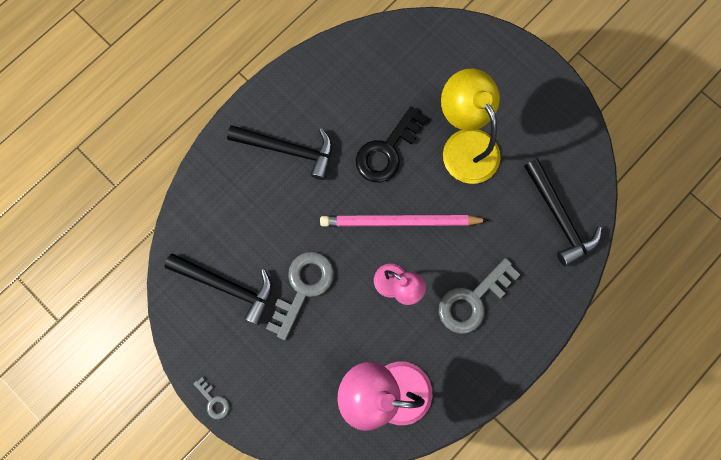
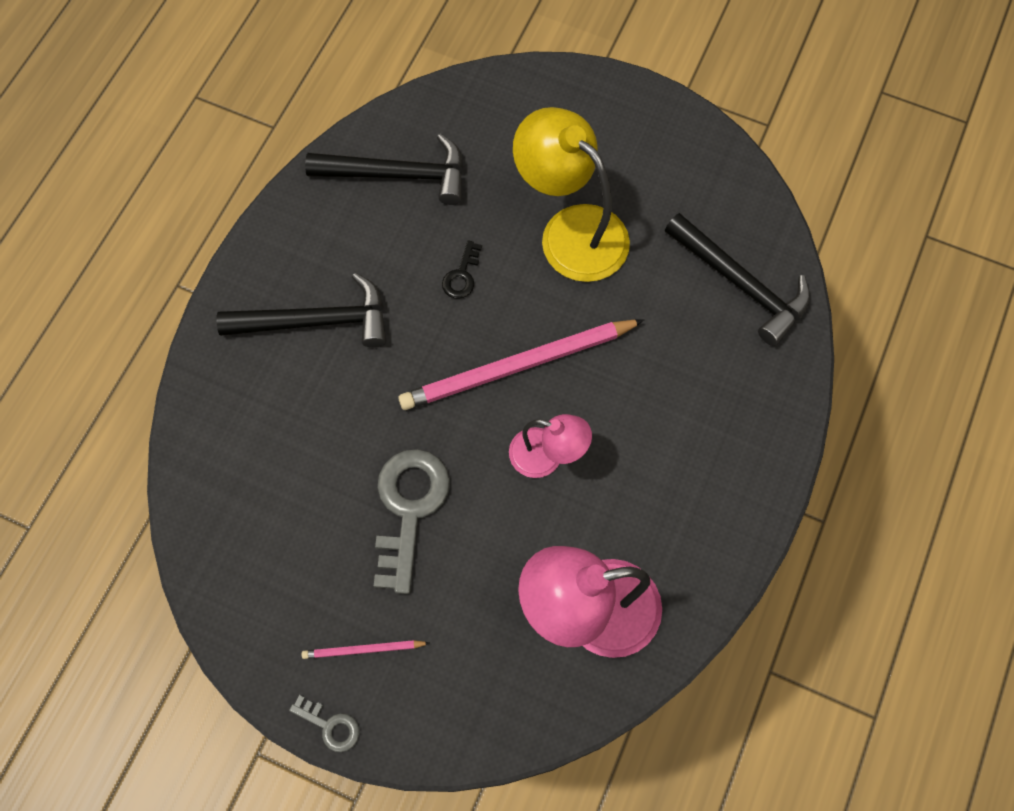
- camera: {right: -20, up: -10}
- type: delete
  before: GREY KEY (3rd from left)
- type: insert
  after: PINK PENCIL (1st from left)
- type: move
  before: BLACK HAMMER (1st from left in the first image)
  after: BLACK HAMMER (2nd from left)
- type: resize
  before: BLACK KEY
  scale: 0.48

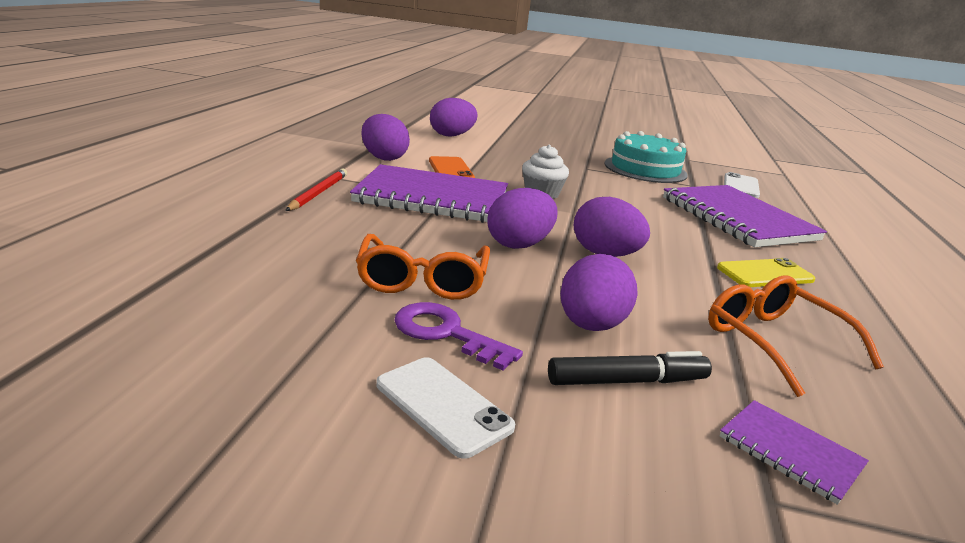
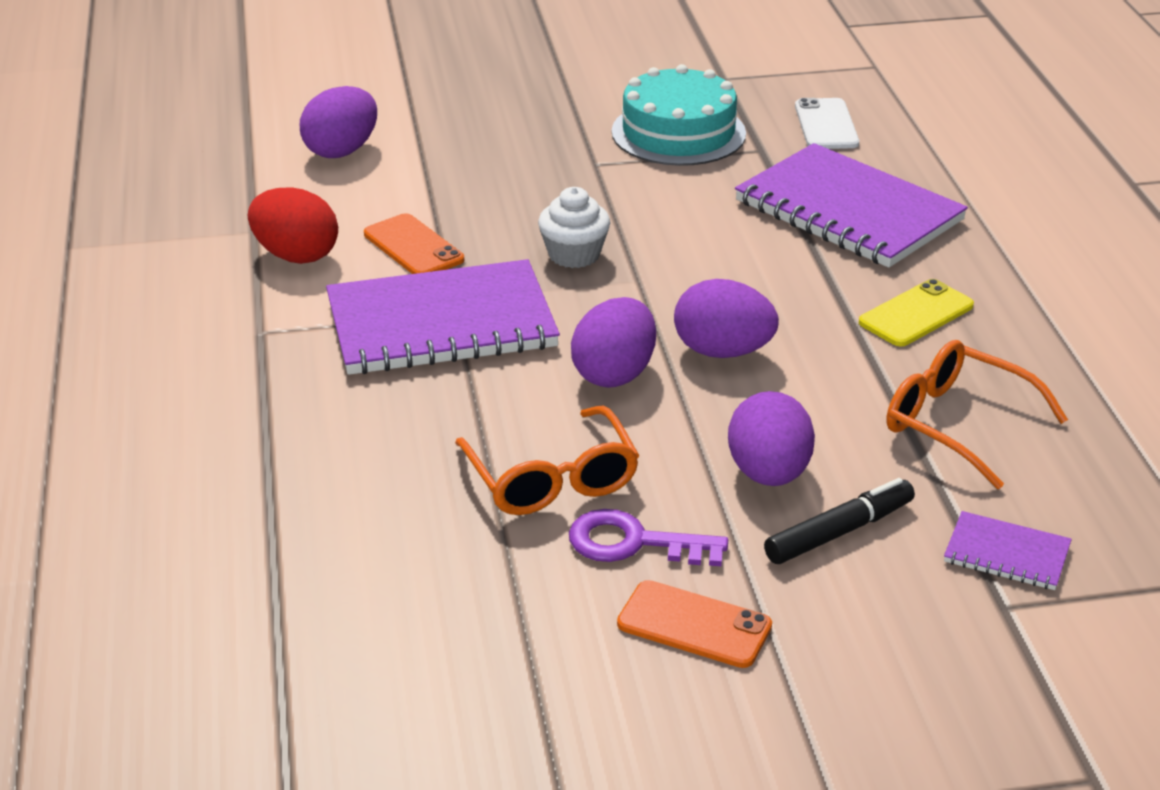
- camera: {right: -20, up: 10}
- type: delete
  before: RED PENCIL
- type: recolor
  before: PURPLE EGG (1st from left)
  after: RED EGG
- type: recolor
  before: WHITE PHONE (1st from left)
  after: ORANGE PHONE (2nd from left)

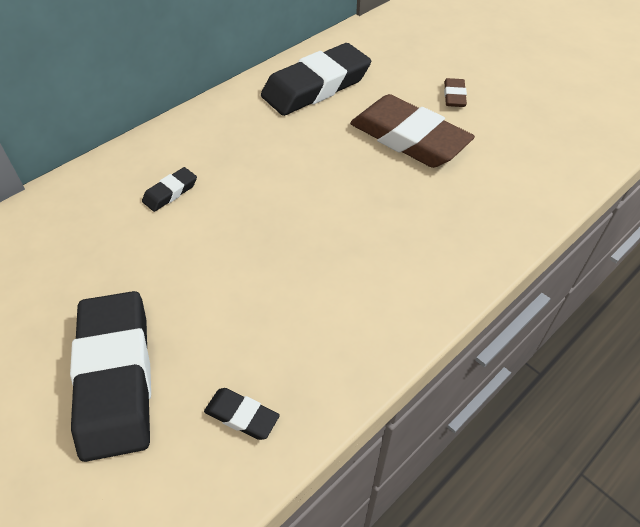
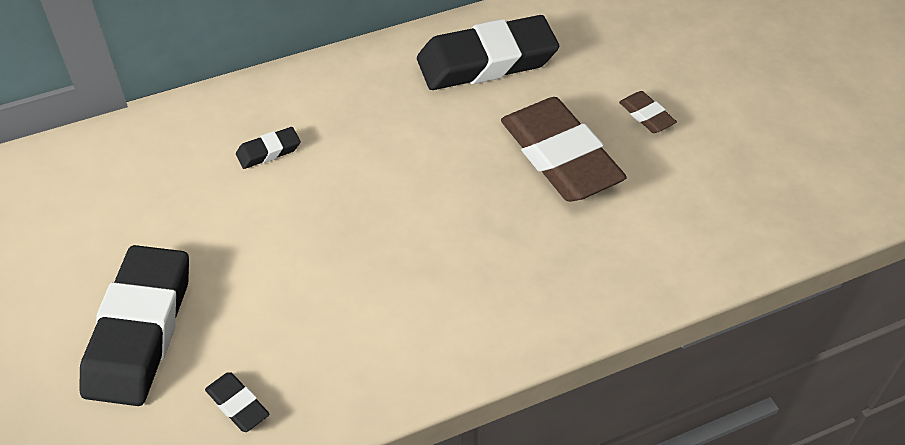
- camera: {right: 20, up: 0}
- type: rotate
  before: BROWN ERASER (2nd from left)
  turn: -60

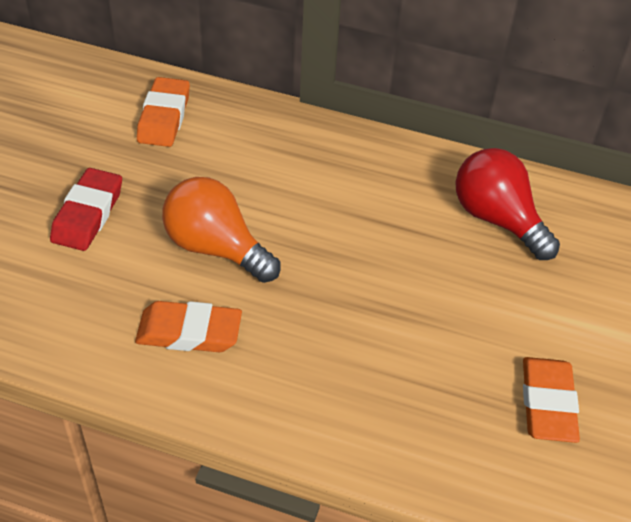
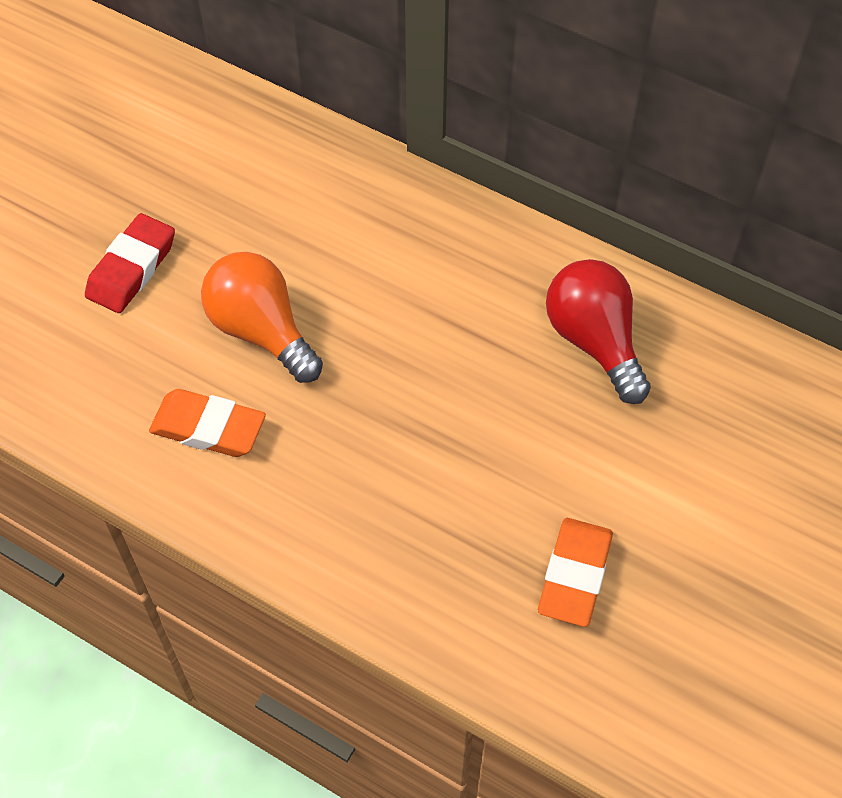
- camera: {right: 15, up: 10}
- type: delete
  before: ORANGE ERASER (1st from left)

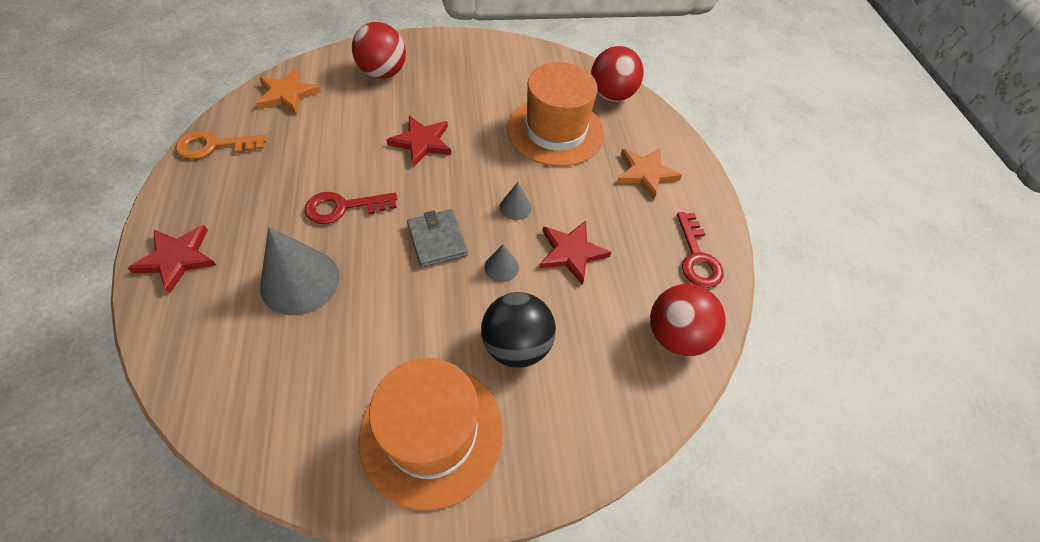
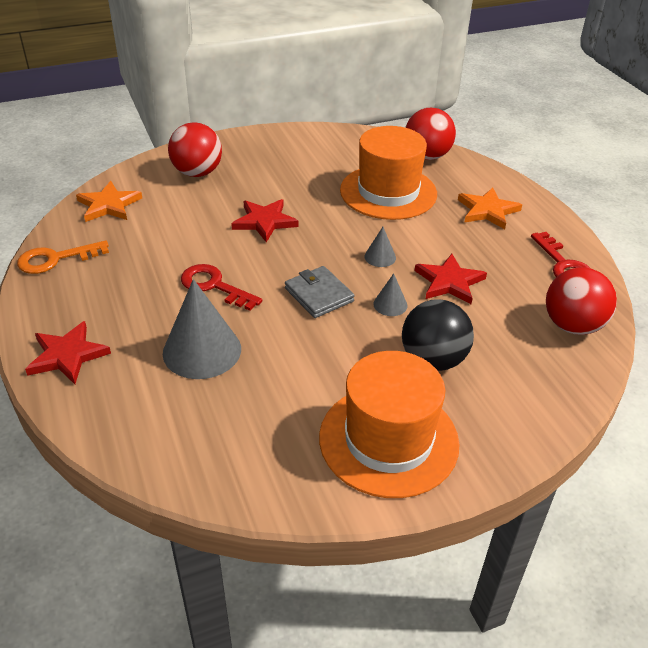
- camera: {right: -10, up: -15}
- type: rotate
  before: RED KEY (1st from left)
  turn: 60

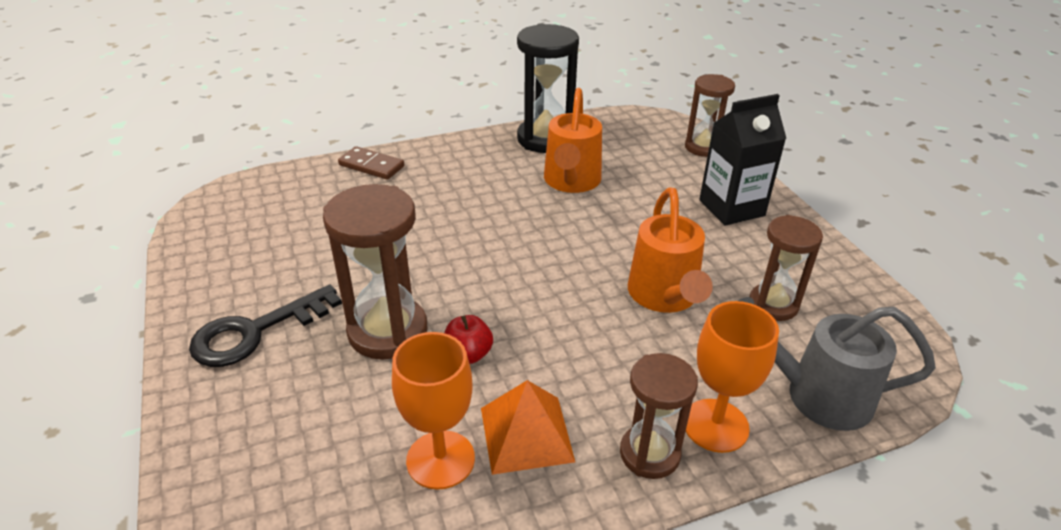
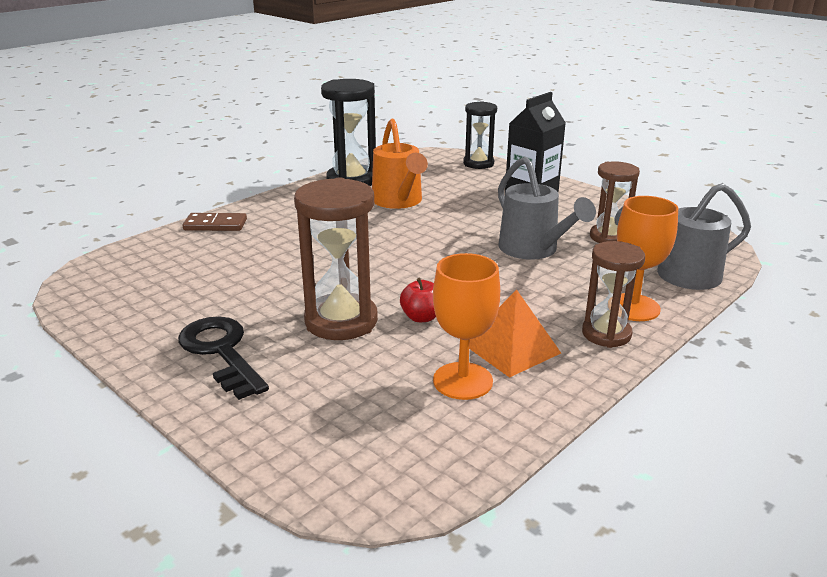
- camera: {right: -25, up: -10}
- type: recolor
  before: ORANGE WATERING CAN (2nd from left)
  after: GREY WATERING CAN (1st from left)
- type: recolor
  before: BROWN HOURGLASS (3rd from left)
  after: BLACK HOURGLASS (2nd from left)
- type: rotate
  before: BLACK KEY
  turn: 120

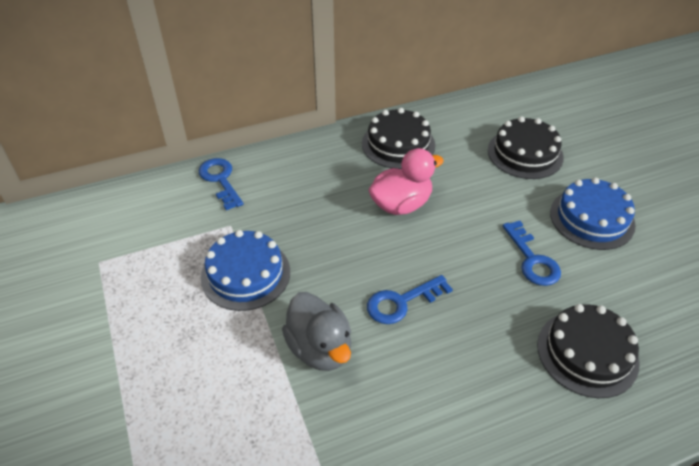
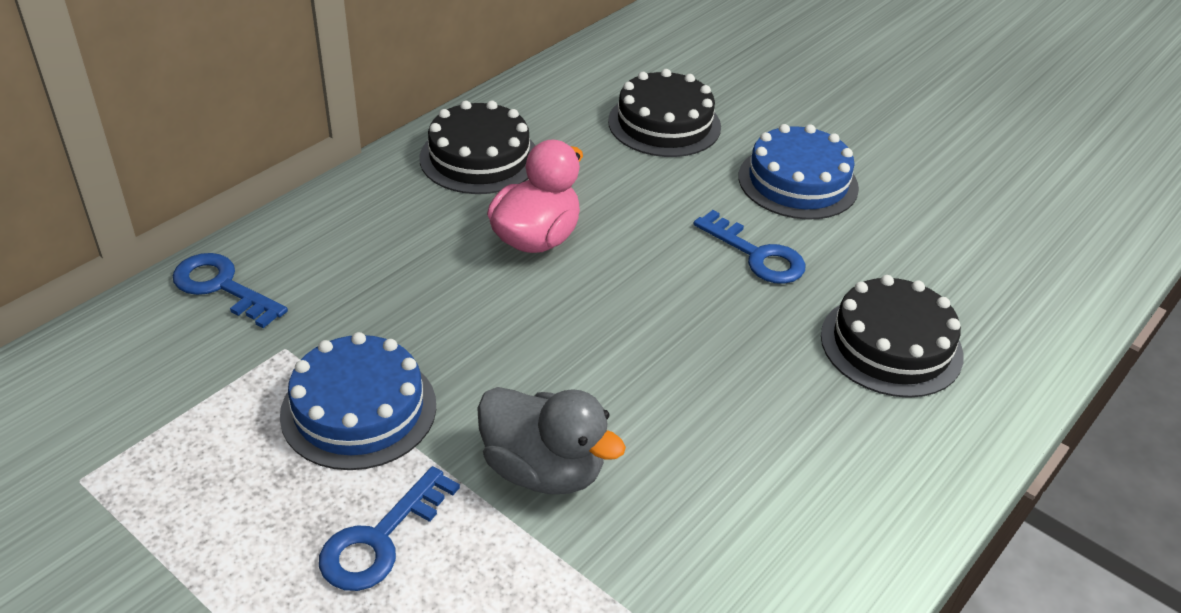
- camera: {right: -30, up: -5}
- type: move
  before: BLUE KEY (2nd from left)

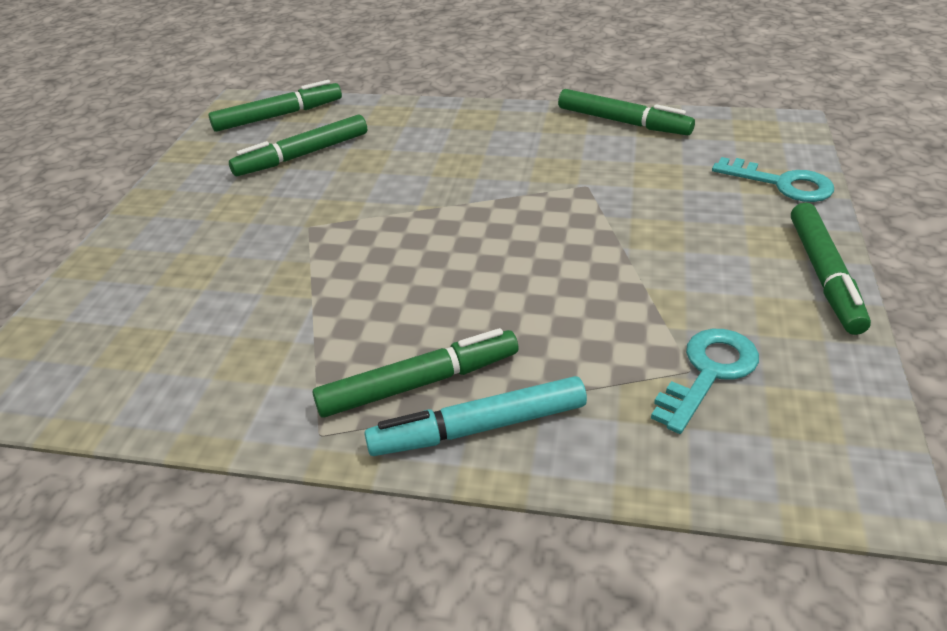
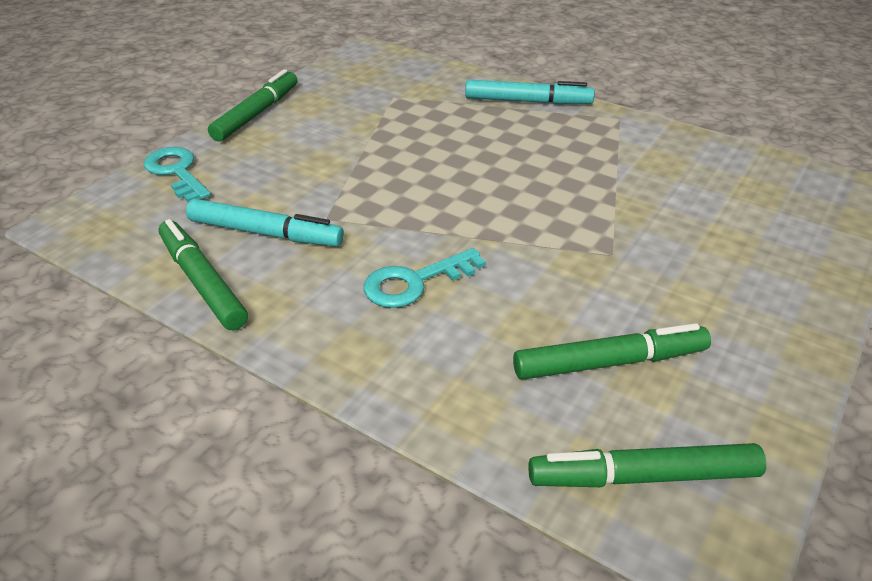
- camera: {right: -160, up: 0}
- type: delete
  before: GREEN MARKER (3rd from left)
- type: insert
  after: TURQUOISE MARKER (1st from left)
- type: move
  before: TURQUOISE KEY (1st from left in the first image)
  after: TURQUOISE KEY (2nd from left)

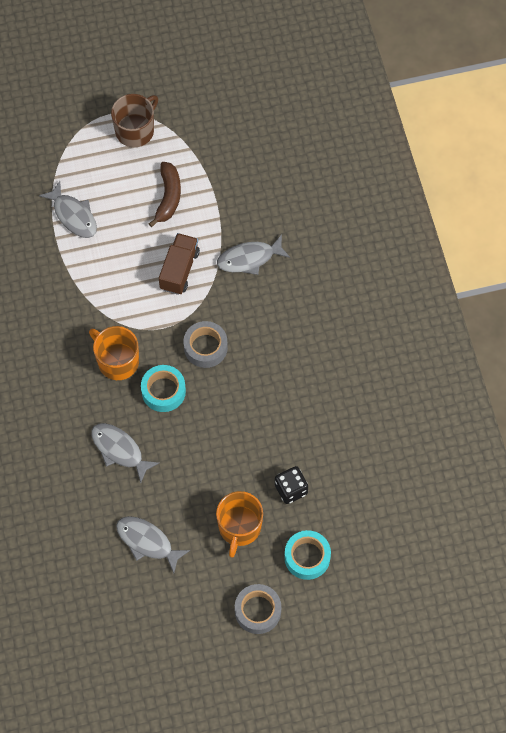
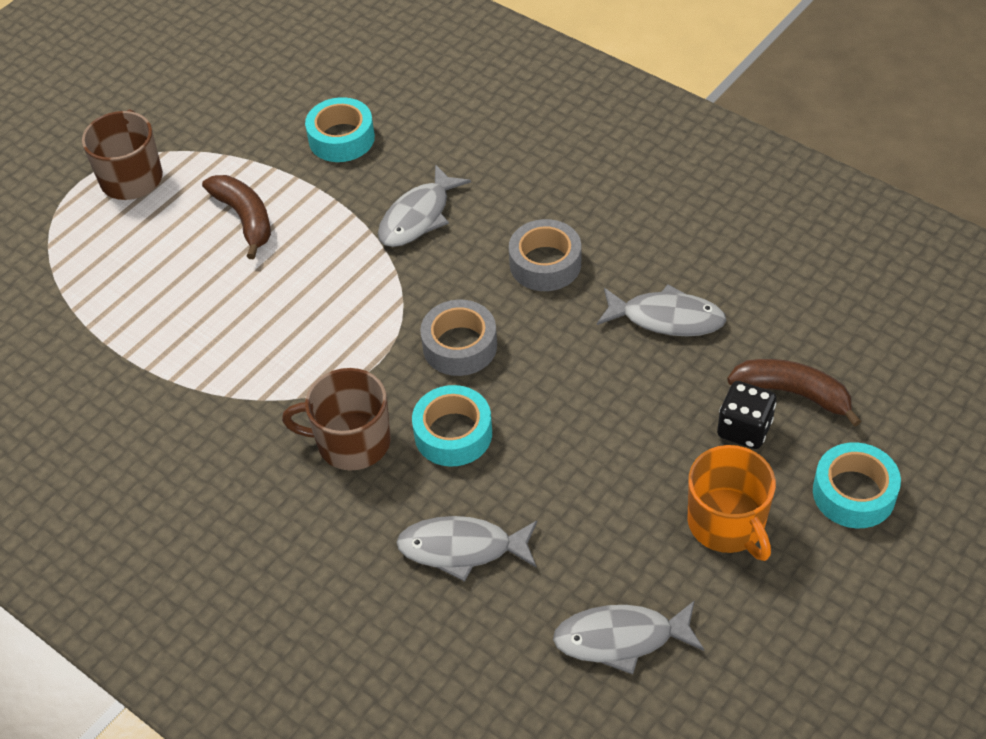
- camera: {right: -35, up: -15}
- type: delete
  before: BROWN TRUCK
- type: insert
  after: TURQUOISE TAPE (1st from left)
- type: insert
  after: BROWN BANANA (2nd from left)
- type: move
  before: GREY FISH (1st from left in the first image)
  after: GREY FISH (4th from left)
- type: move
  before: GREY TAPE (2nd from left)
- type: recolor
  before: ORANGE MUG (1st from left)
  after: BROWN MUG (2nd from left)

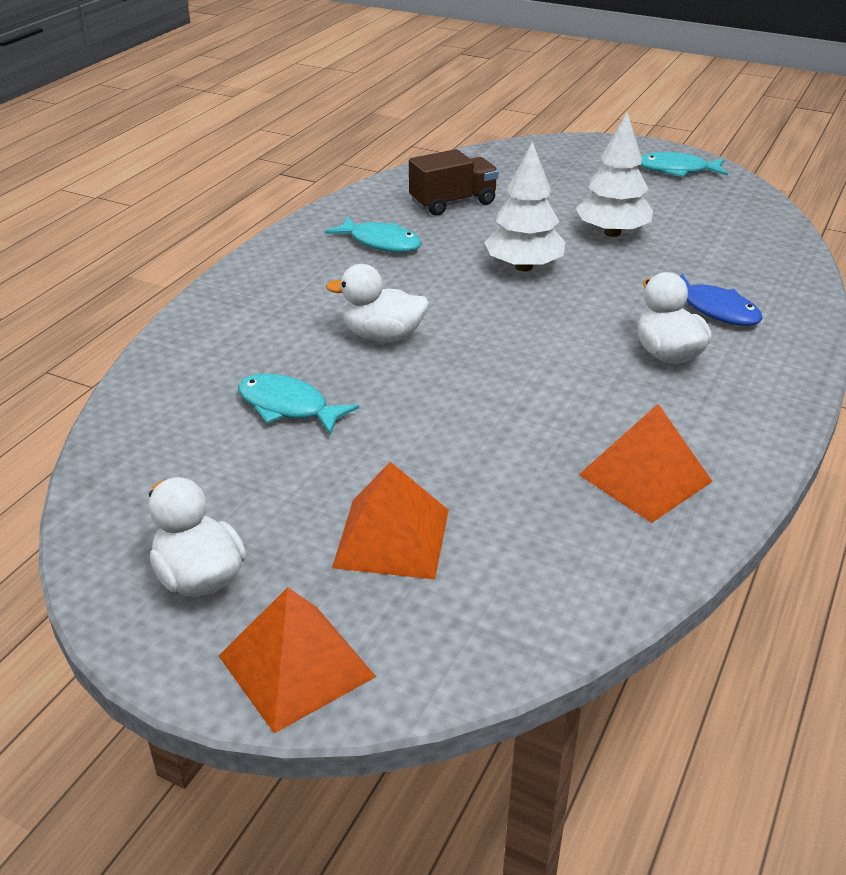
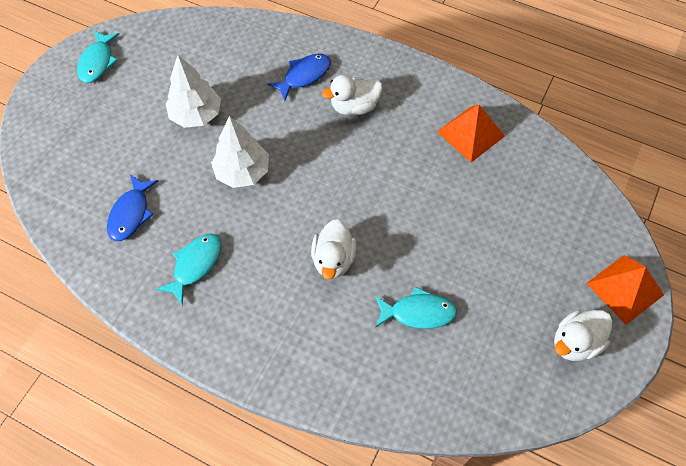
- camera: {right: -90, up: 25}
- type: delete
  before: ORANGE PYRAMID (2nd from left)
- type: replace
  before: BROWN TRUCK
  after: BLUE FISH (1st from left)
- type: rotate
  before: TURQUOISE FISH (1st from left in the first image)
  turn: -120

